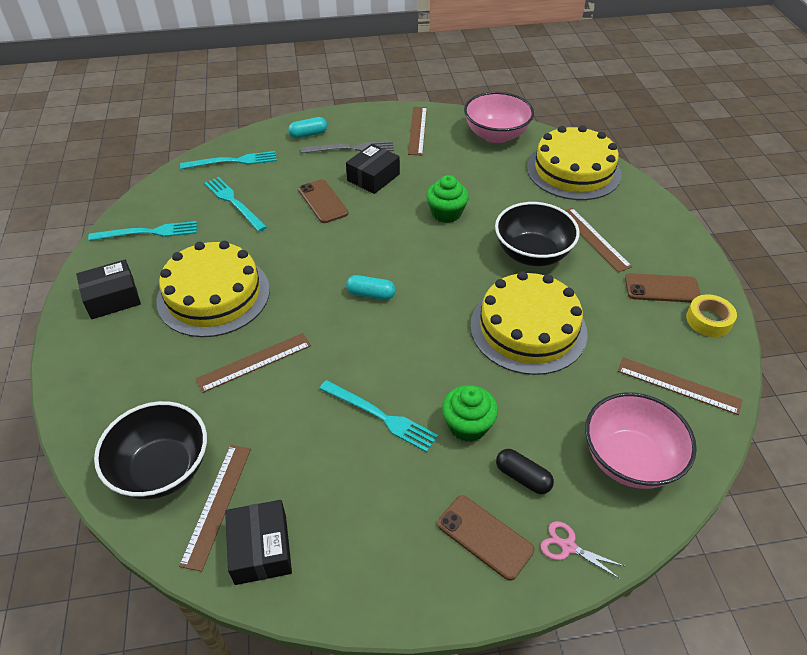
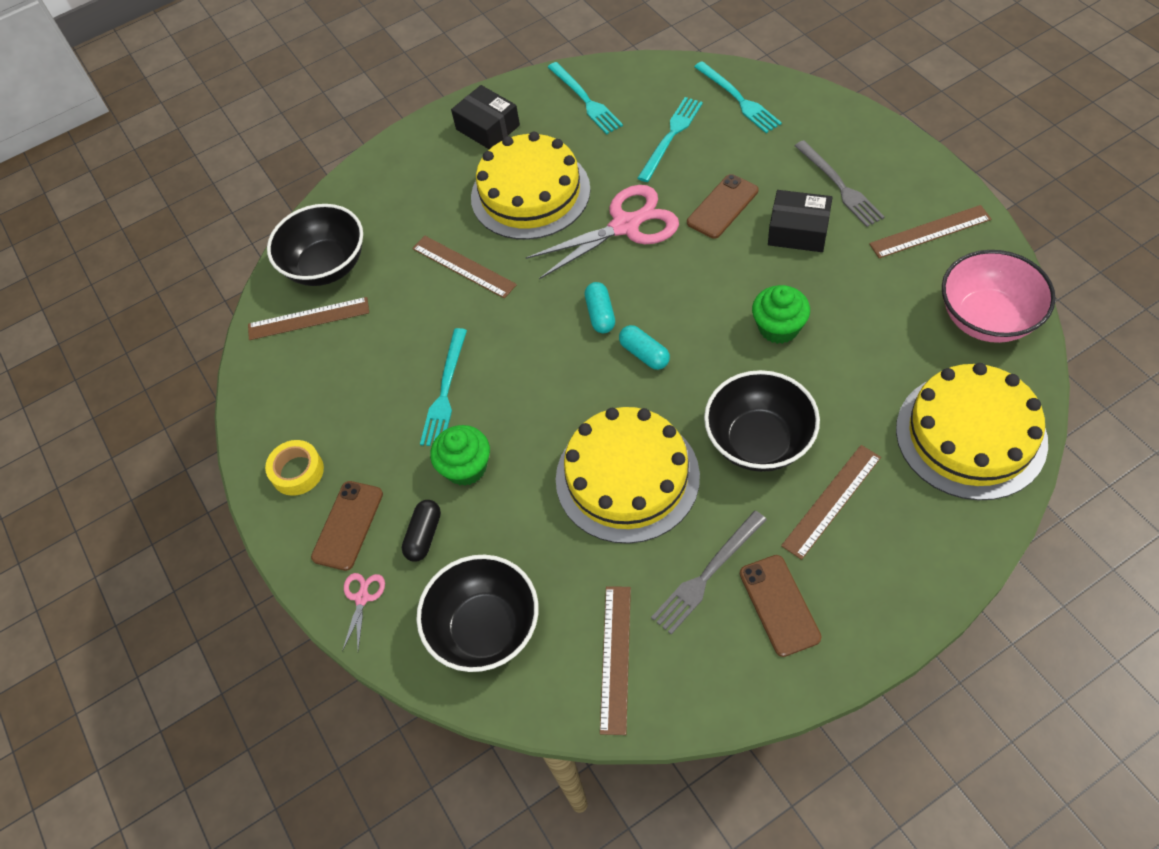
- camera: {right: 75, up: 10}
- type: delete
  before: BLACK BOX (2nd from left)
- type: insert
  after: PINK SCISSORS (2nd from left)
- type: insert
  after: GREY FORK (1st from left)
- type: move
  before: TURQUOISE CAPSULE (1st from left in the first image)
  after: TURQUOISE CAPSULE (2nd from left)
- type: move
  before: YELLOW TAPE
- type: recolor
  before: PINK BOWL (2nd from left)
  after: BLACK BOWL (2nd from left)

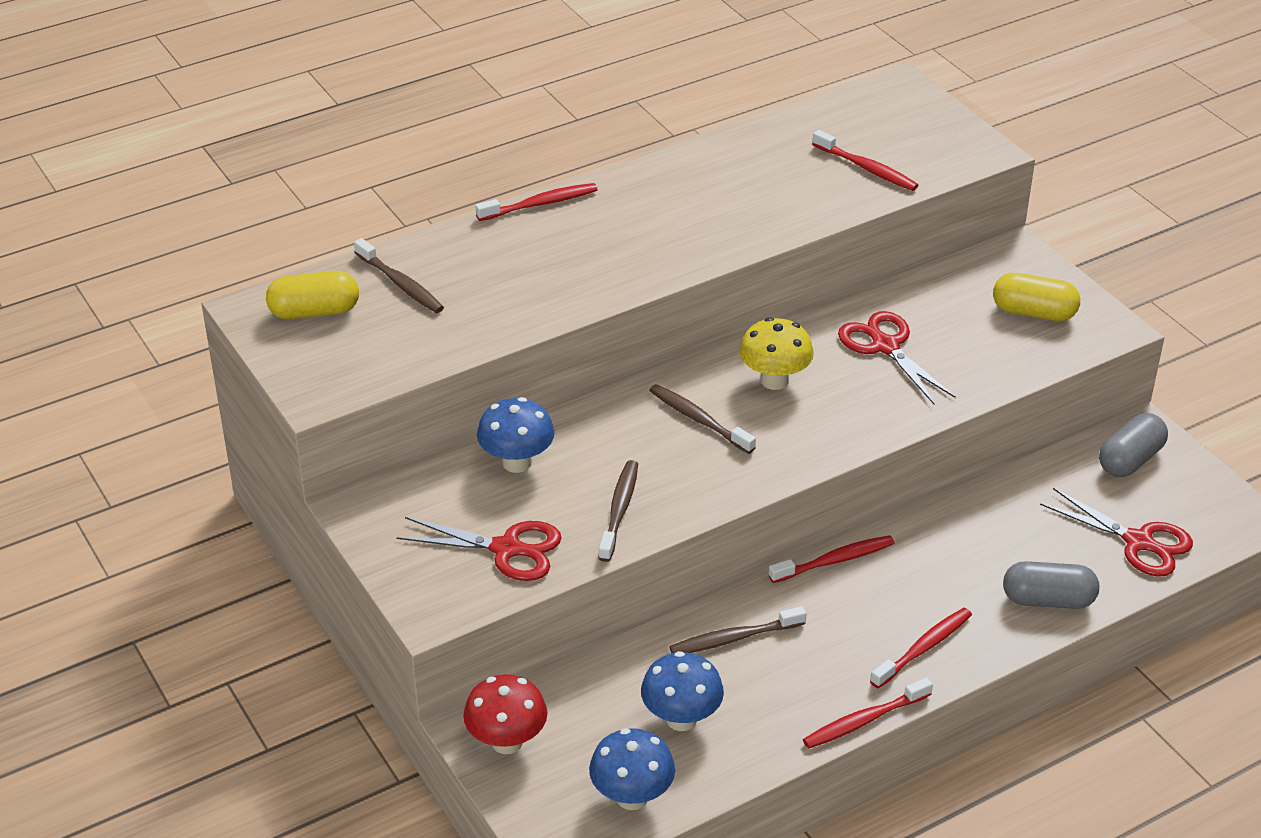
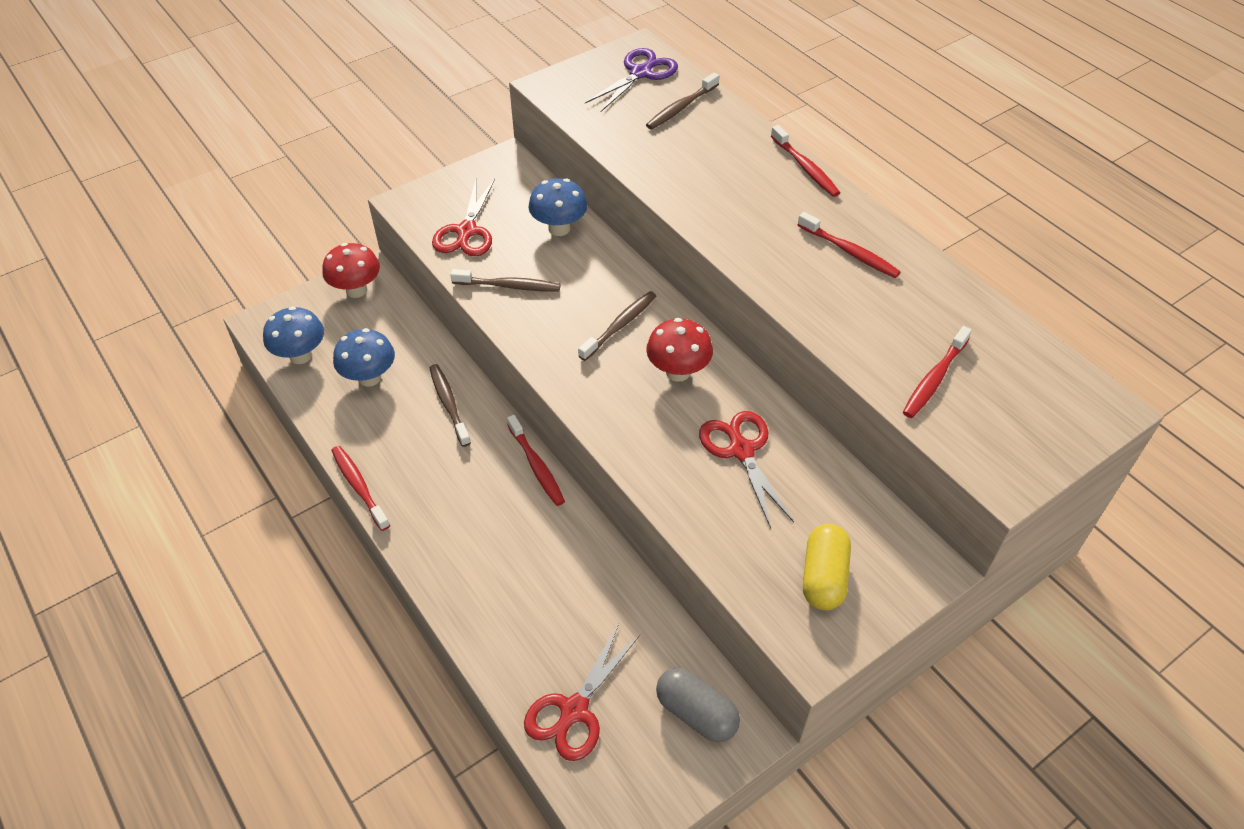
- camera: {right: 85, up: 10}
- type: delete
  before: GREY CAPSULE (1st from left)
- type: move
  before: RED TOOTHBRUSH (5th from left in the first image)
  after: RED TOOTHBRUSH (4th from left)
- type: replace
  before: YELLOW CAPSULE (1st from left)
  after: PURPLE SCISSORS
- type: recolor
  before: YELLOW MUSHROOM
  after: RED MUSHROOM (2nd from left)
- type: rotate
  before: RED SCISSORS (2nd from left in the first image)
  turn: -75

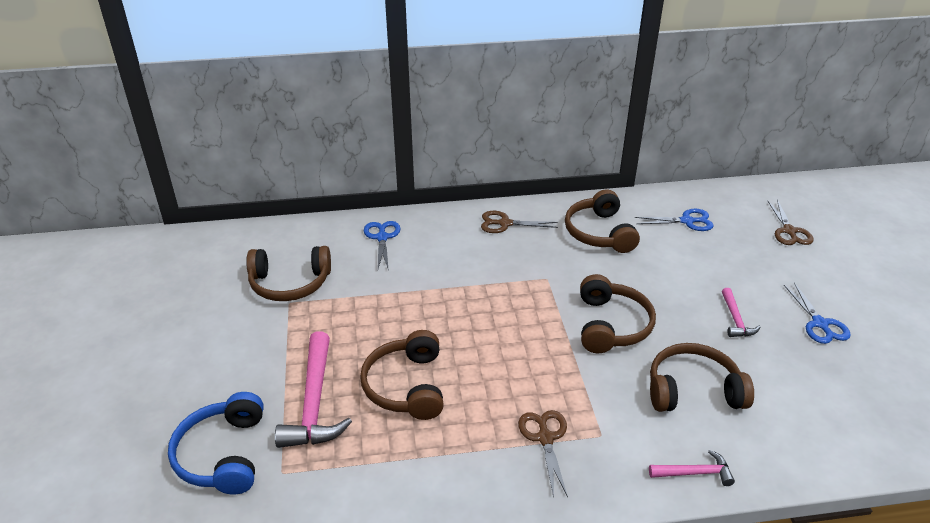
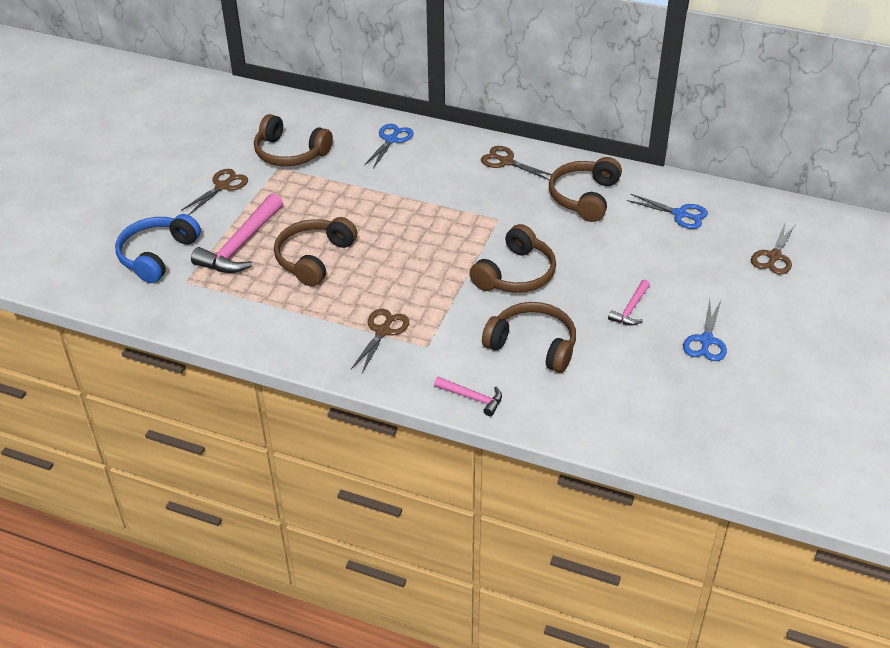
- camera: {right: 30, up: 5}
- type: insert
  after: BROWN SCISSORS (1st from left)

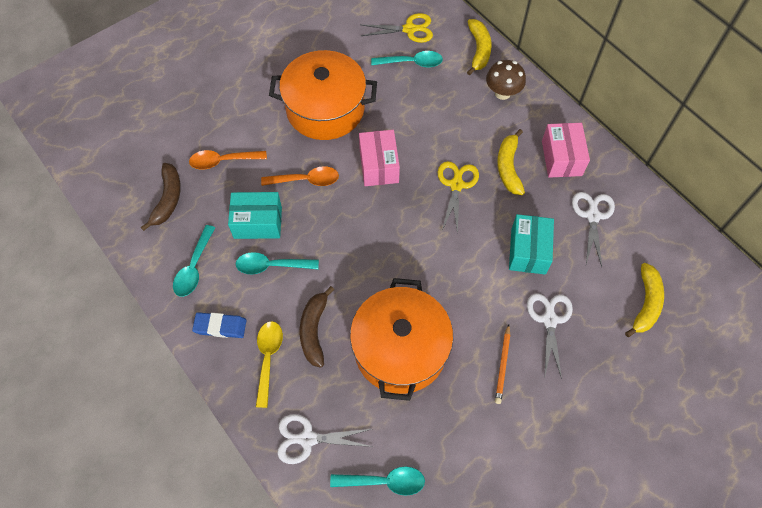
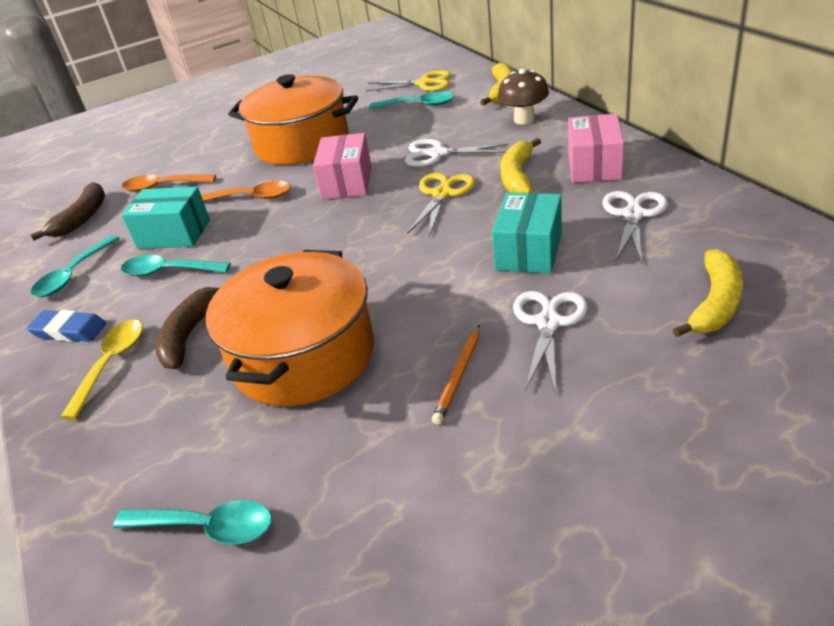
- camera: {right: 15, up: -25}
- type: move
  before: WHITE SCISSORS (1st from left)

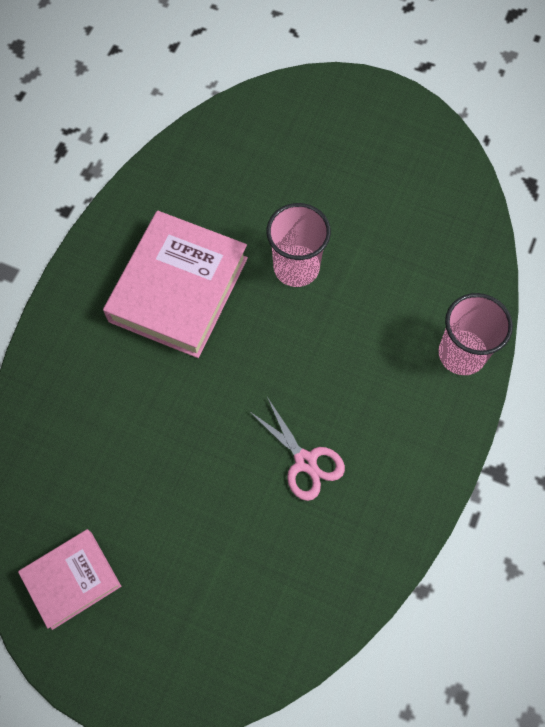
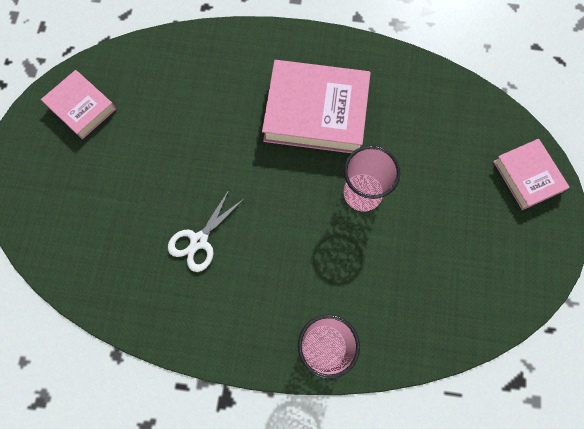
- camera: {right: 75, up: 5}
- type: insert
  after: PINK BOOK (3rd from left)
- type: recolor
  before: PINK SCISSORS
  after: WHITE SCISSORS

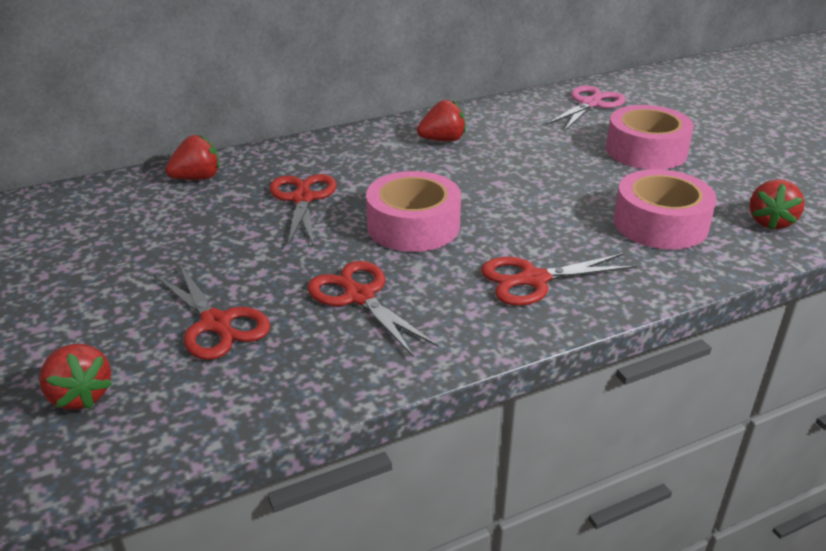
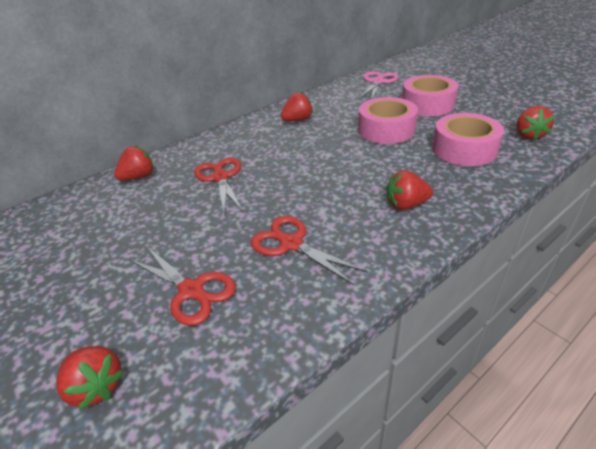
- camera: {right: -10, up: 5}
- type: move
  before: PINK TAPE (1st from left)
- type: replace
  before: RED SCISSORS (4th from left)
  after: RED STRAWBERRY (4th from left)

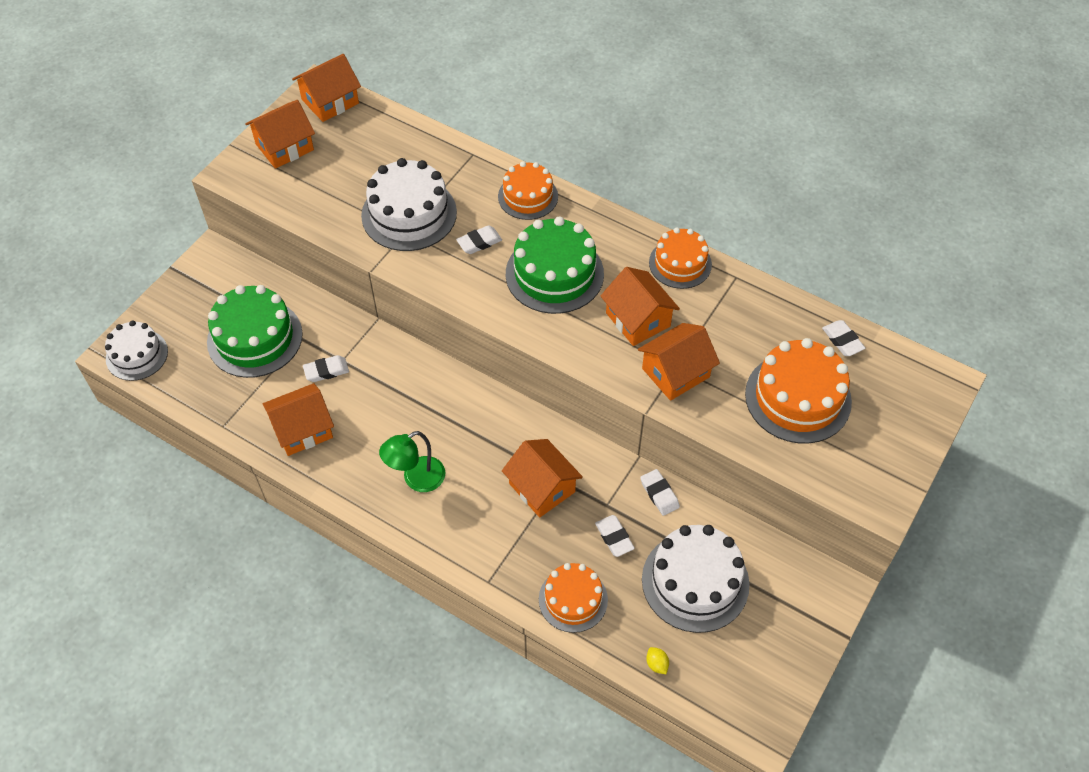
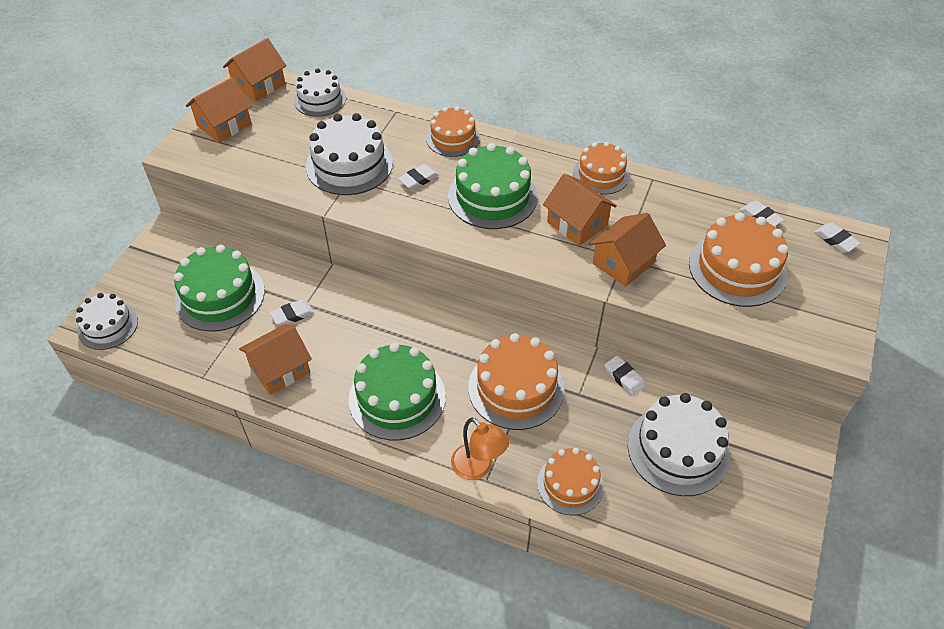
- camera: {right: -10, up: -5}
- type: delete
  before: YELLOW LEMON
- type: insert
  after: WHITE CAKE (2nd from left)
- type: insert
  after: ORANGE LAMP
- type: move
  before: WHITE ERASER (3rd from left in the first image)
  after: WHITE ERASER (5th from left)
- type: replace
  before: GREEN LAMP
  after: GREEN CAKE (2nd from left)
- type: replace
  before: ORANGE HOUSE (4th from left)
  after: ORANGE CAKE (2nd from left)

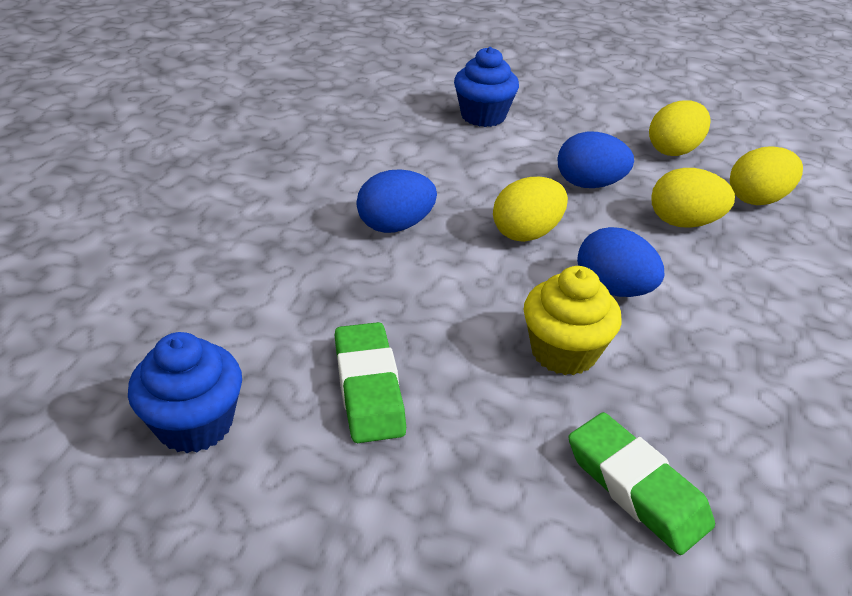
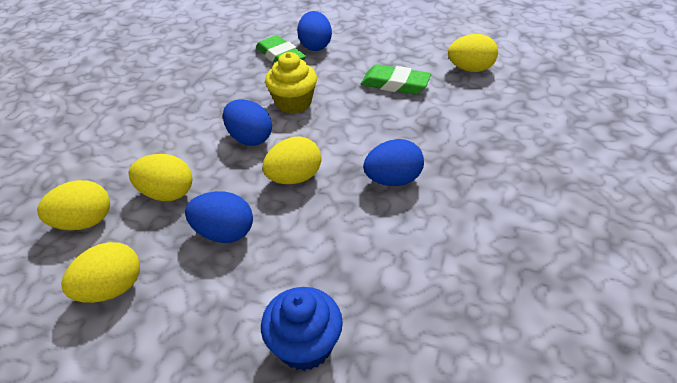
- camera: {right: -175, up: 5}
- type: insert
  after: BLUE EGG (3rd from left)
- type: replace
  before: BLUE CUPCAKE (1st from left)
  after: YELLOW EGG (5th from left)
- type: rotate
  before: GREEN ERASER (1st from left in the first image)
  turn: -60

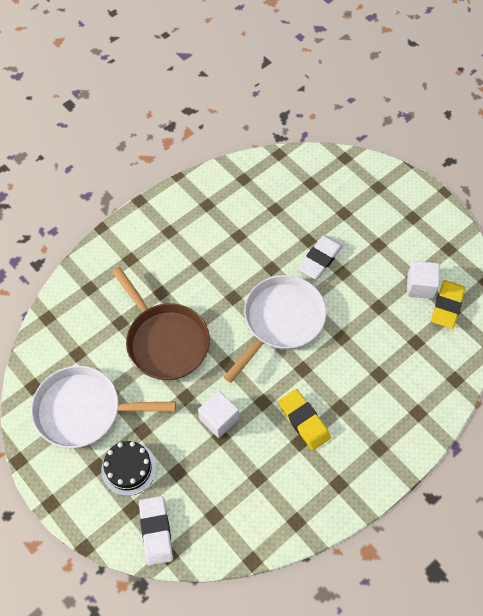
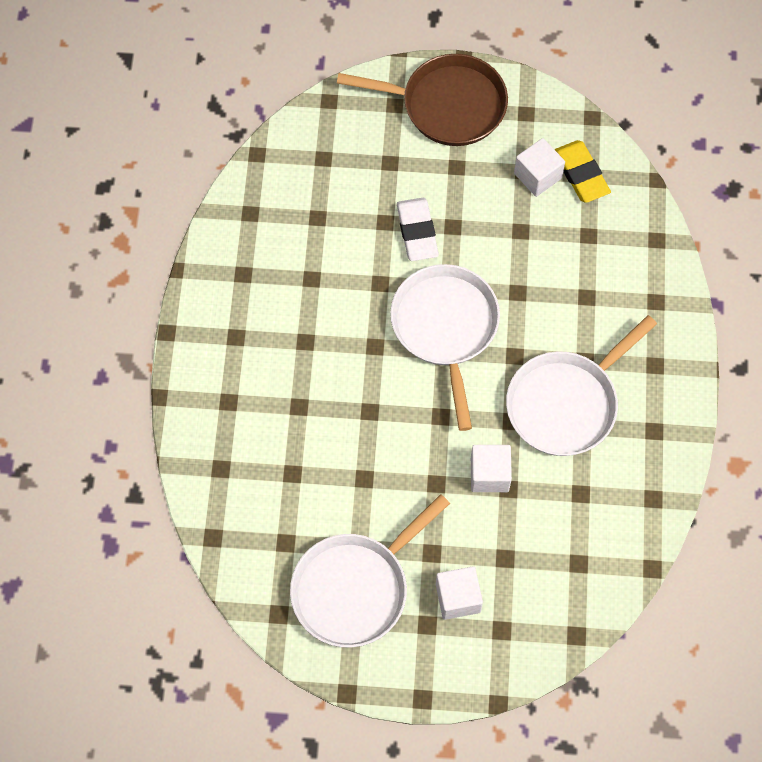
- camera: {right: -45, up: 5}
- type: delete
  before: WHITE ERASER (1st from left)
- type: move
  before: BROWN PAN
- type: replace
  before: BLACK CAKE
  after: WHITE CUBE (1st from left)
- type: replace
  before: YELLOW ERASER (1st from left)
  after: WHITE PAN (3rd from left)

